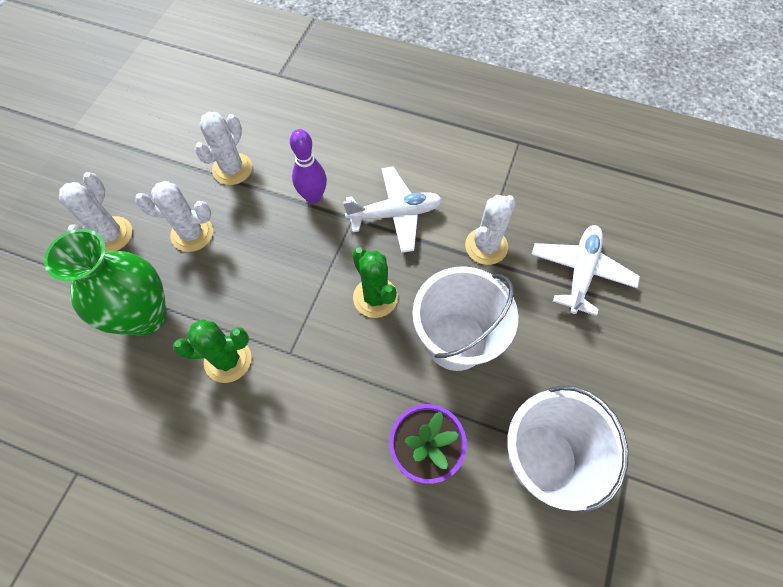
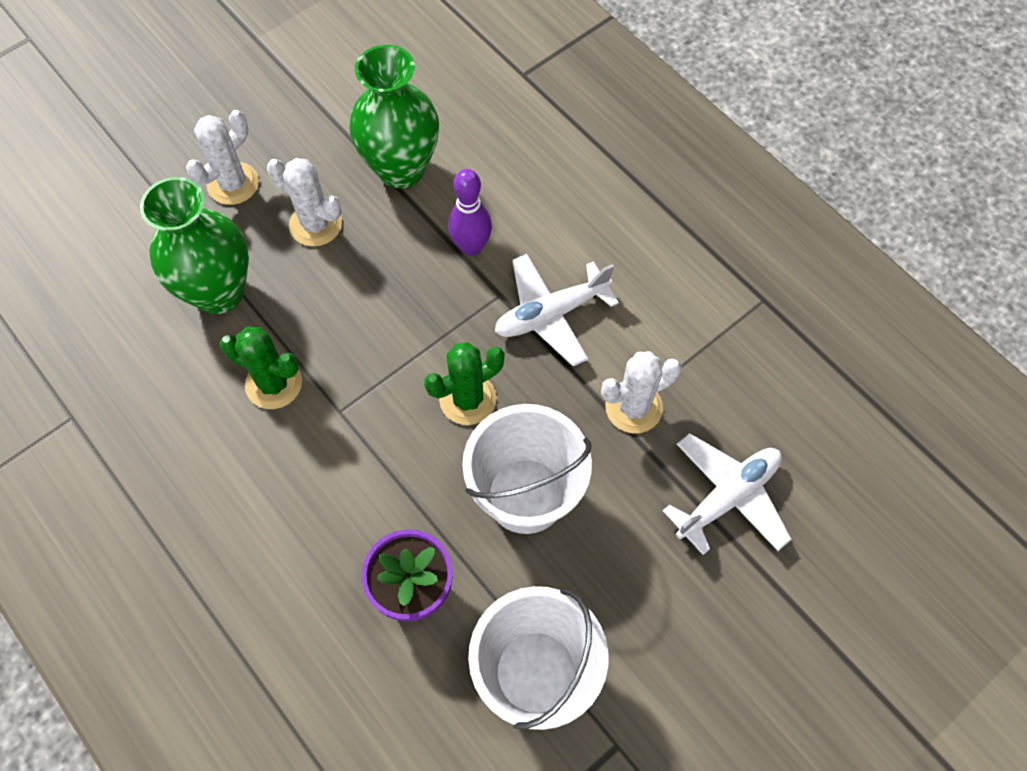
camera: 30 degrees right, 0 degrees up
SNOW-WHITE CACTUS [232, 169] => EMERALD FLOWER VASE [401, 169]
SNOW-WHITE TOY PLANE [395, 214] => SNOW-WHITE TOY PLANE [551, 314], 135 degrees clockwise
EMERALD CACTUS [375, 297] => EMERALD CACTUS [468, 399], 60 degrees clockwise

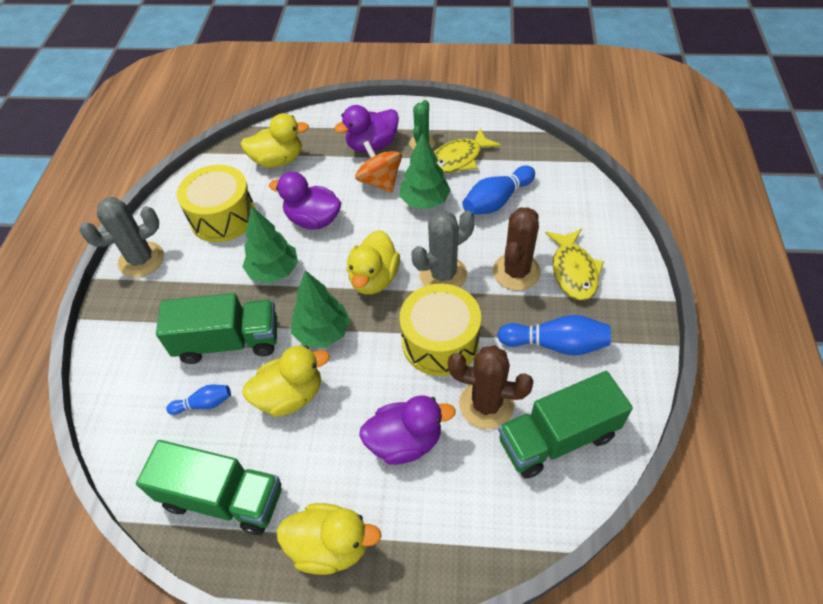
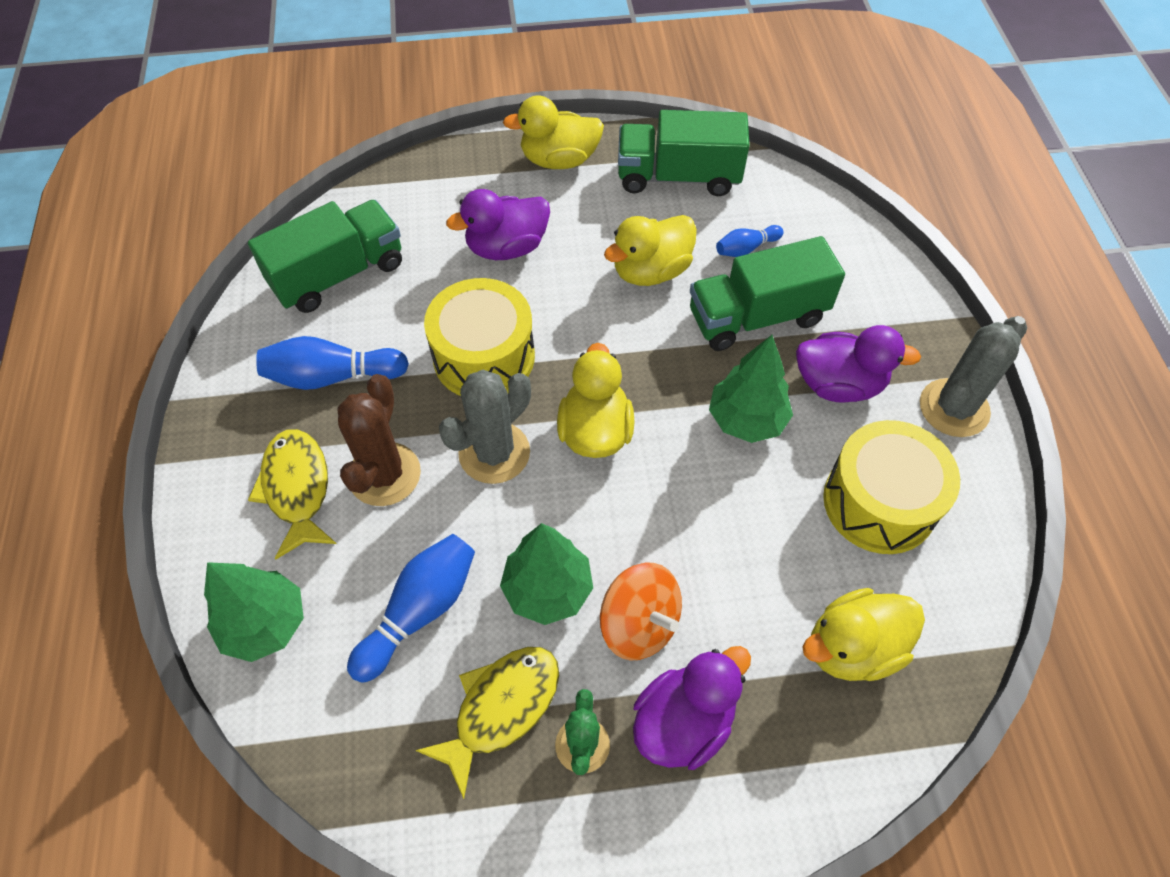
camera: 165 degrees right, 5 degrees up
DARK BROWN CACTUS [486, 404] => nothing
VIOLET RUBBER DUCK [313, 220] => VIOLET RUBBER DUCK [838, 384], moved
EMERALD FIR TREE [322, 332] => EMERALD FIR TREE [265, 624], moved

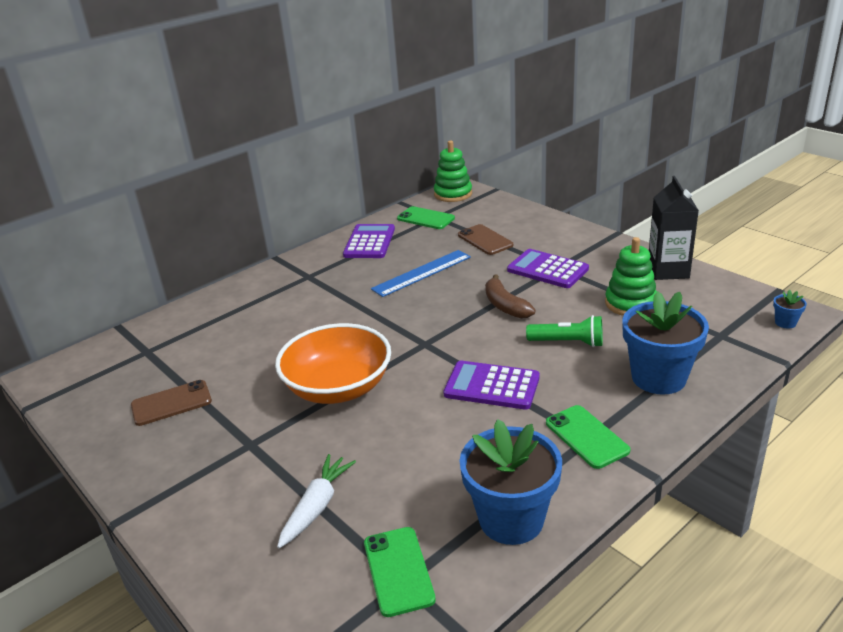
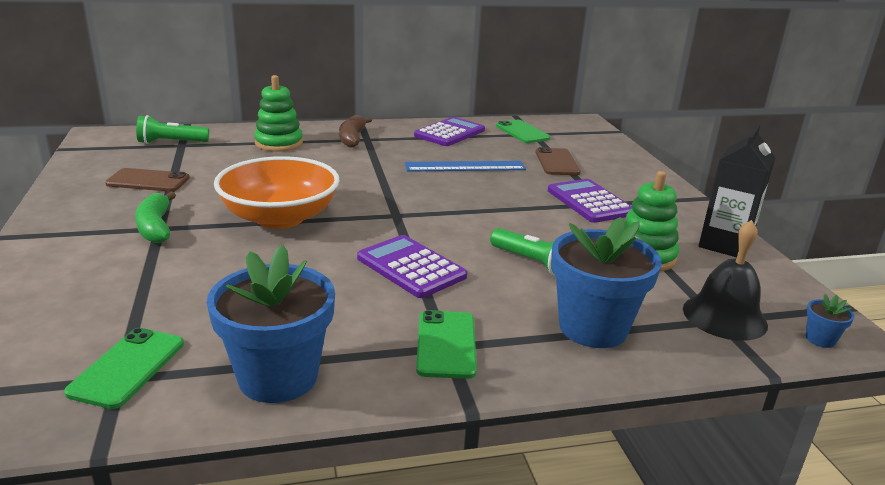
camera: 25 degrees right, 5 degrees down
SNOW-WHITE ROOT VEGETABLE [316, 507] => nothing
nothing => EMERALD BANANA [155, 227]
nothing => EMERALD POCKET TORCH [171, 143]
nothing => EBONY HAND BELL [724, 316]
EMERALD STACKING TOY [453, 194] => EMERALD STACKING TOY [279, 143], moved
DARK BROWN BANANA [505, 306] => DARK BROWN BANANA [352, 138], moved

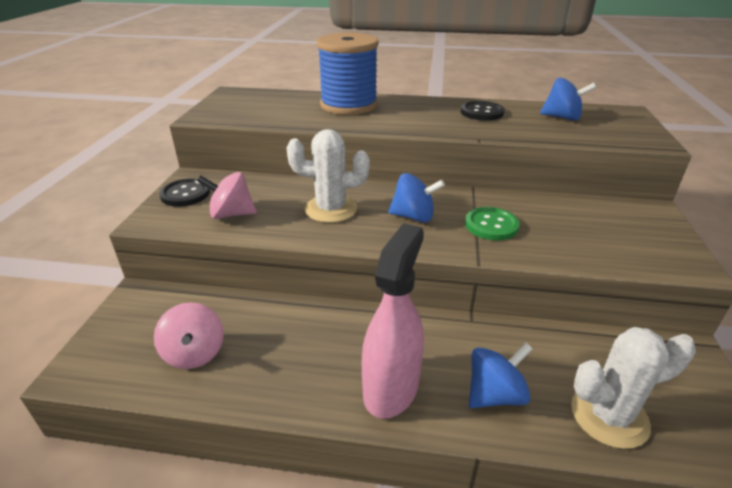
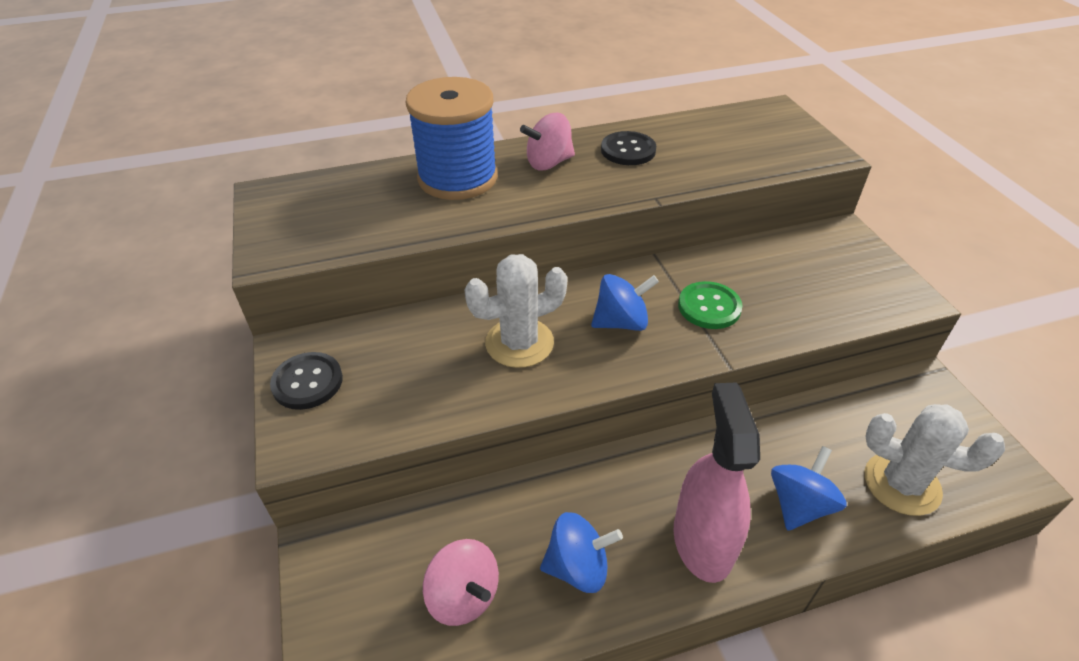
camera: 25 degrees left, 10 degrees up
ROSY TOY TOP [231, 214] => ROSY TOY TOP [548, 163], moved
ROYAL BLUE TOY TOP [562, 117] => ROYAL BLUE TOY TOP [578, 567], moved
SNOW-WHITE CACTUS [609, 416] => SNOW-WHITE CACTUS [902, 484], 60 degrees clockwise

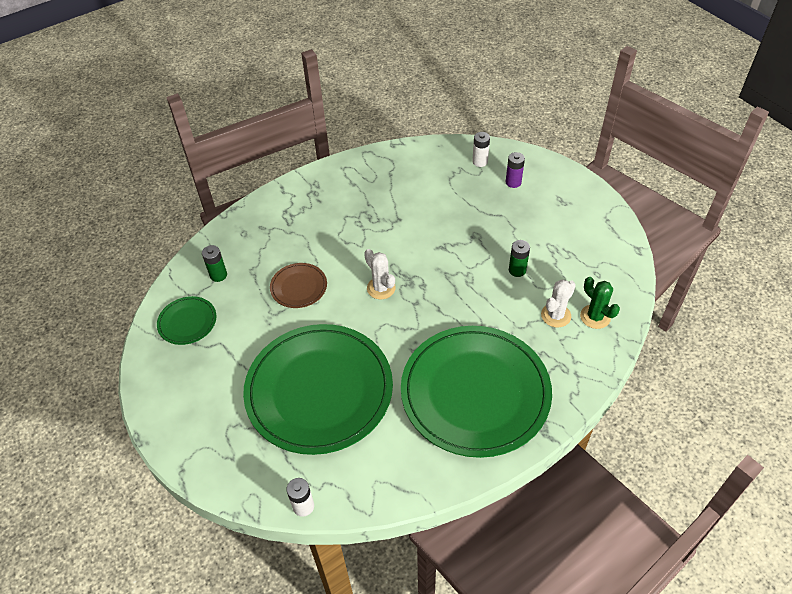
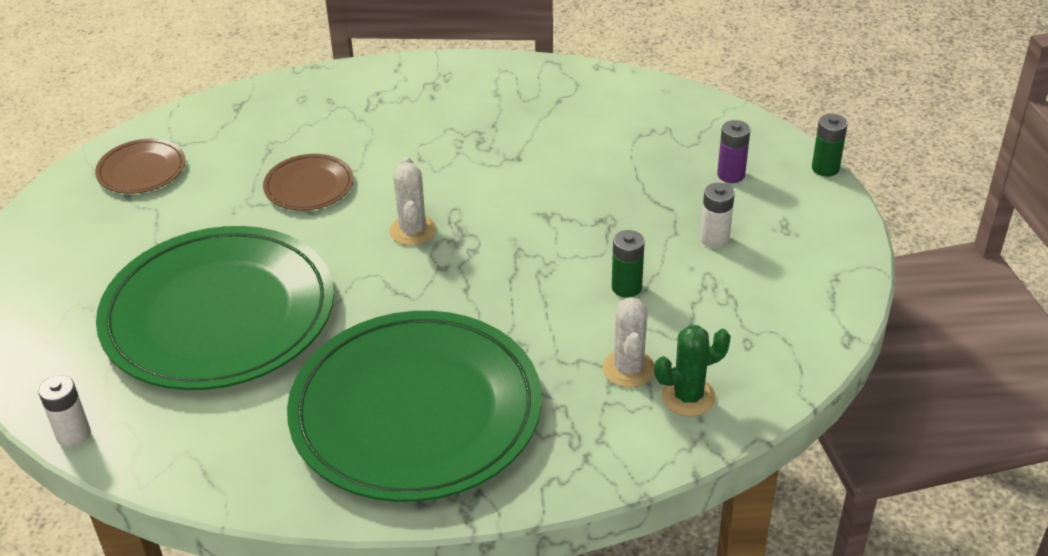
camera: 30 degrees right, 10 degrees down
EMERALD BATTERY [218, 275] => EMERALD BATTERY [825, 168], moved
SNOW-WHITE BATTERY [480, 161] => SNOW-WHITE BATTERY [714, 239], moved
EMERALD DINNER PLATE [187, 322] => DARK BROWN DINNER PLATE [141, 170]
SNOW-WHITE CACTUS [556, 315] => SNOW-WHITE CACTUS [628, 369], 75 degrees counterclockwise
EMERALD CACTUS [595, 317] => EMERALD CACTUS [688, 397], 75 degrees clockwise

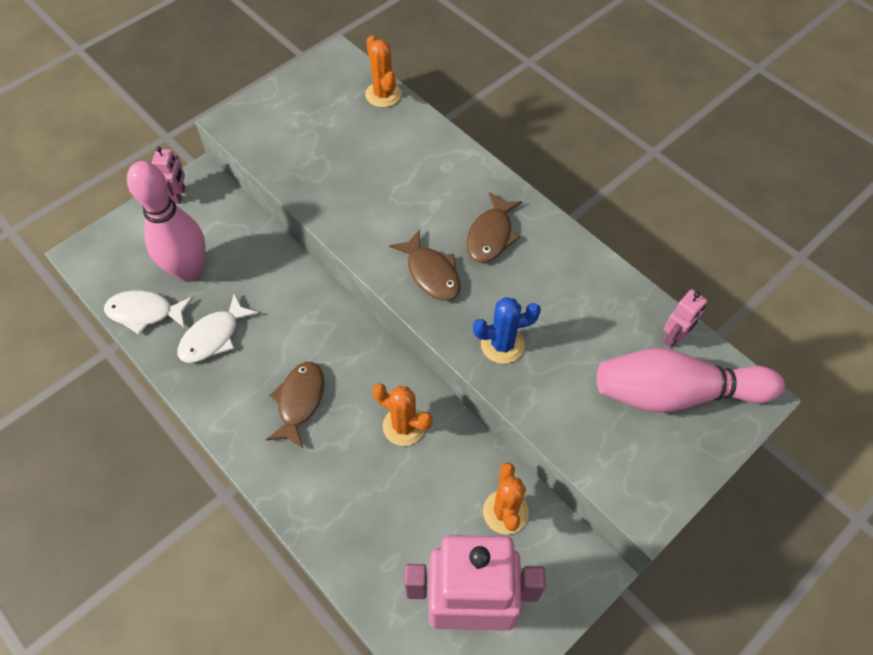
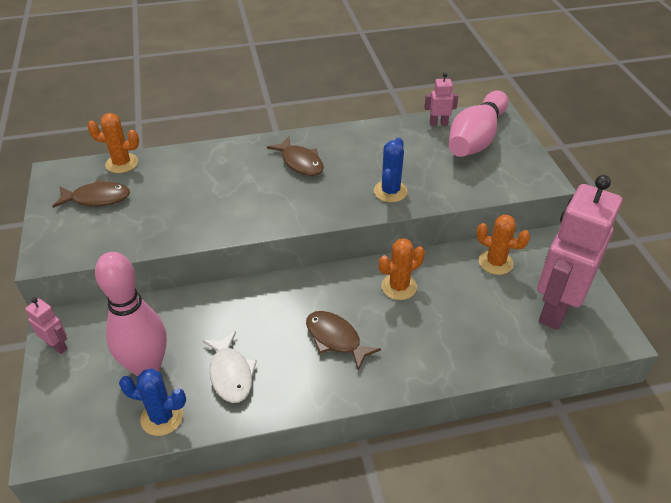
camera: 60 degrees left, 15 degrees down
DARK BROWN FISH [431, 273] => DARK BROWN FISH [97, 198], moved
SNOW-WHITE FISH [145, 313] => ROYAL BLUE CACTUS [162, 417]
ROSY ROBOT FIGURE [674, 337] => ROSY ROBOT FIGURE [438, 123], 75 degrees counterclockwise

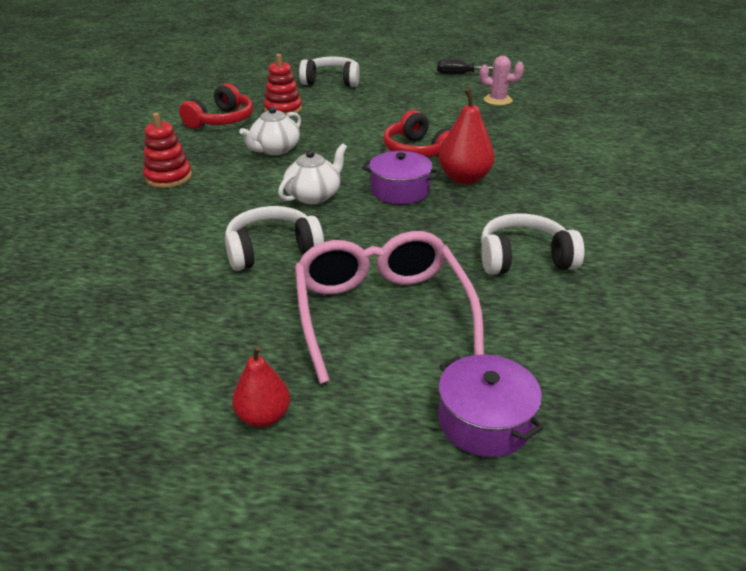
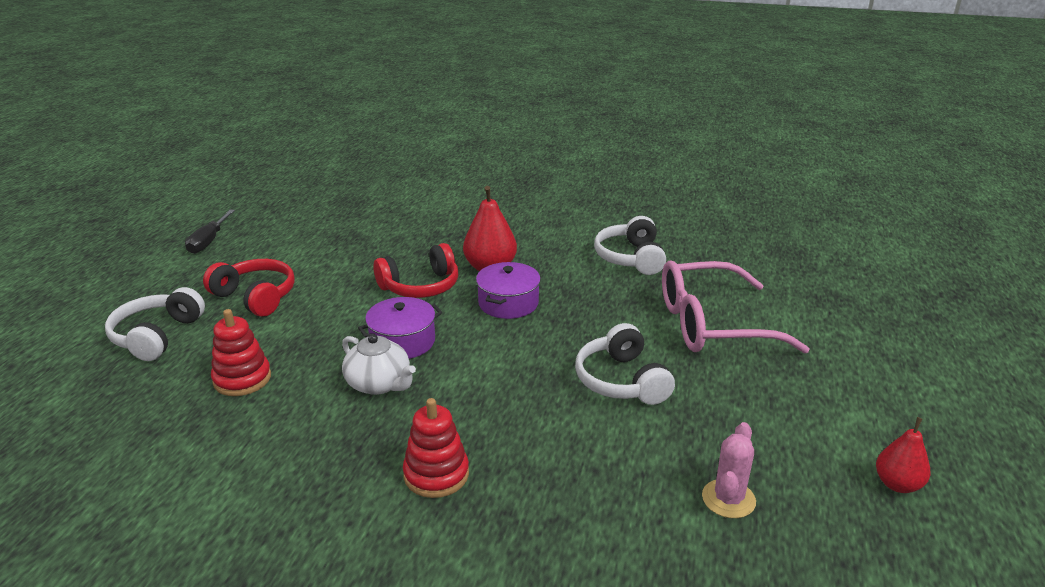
camera: 85 degrees left, 5 degrees down
SNOW-WHITE CHINA TEAPOT [314, 196] => nothing
SCARLET HEADSET [221, 120] => SCARLET HEADSET [256, 297], moved
SCARLET PEAR [263, 416] => SCARLET PEAR [897, 484], moved
VIOLET STOCKPOT [485, 421] => VIOLET STOCKPOT [402, 341], moved
ROSY CACTUS [497, 100] => ROSY CACTUS [728, 499], moved

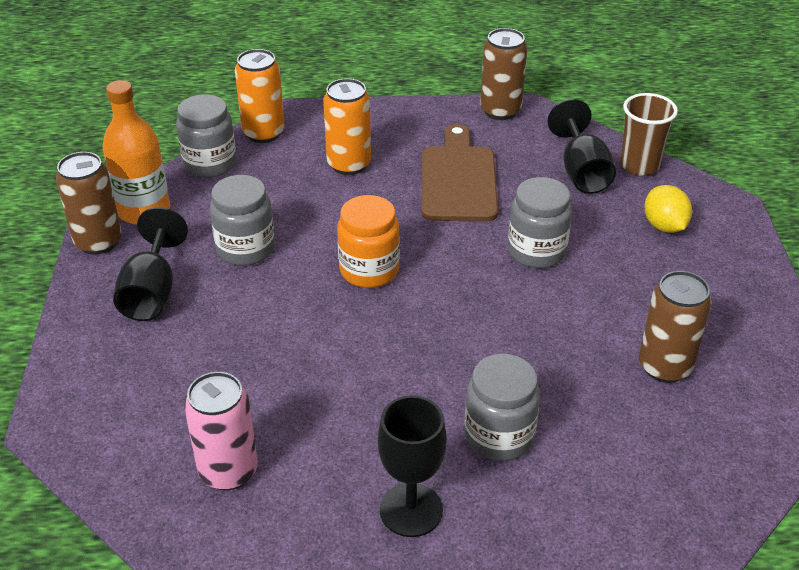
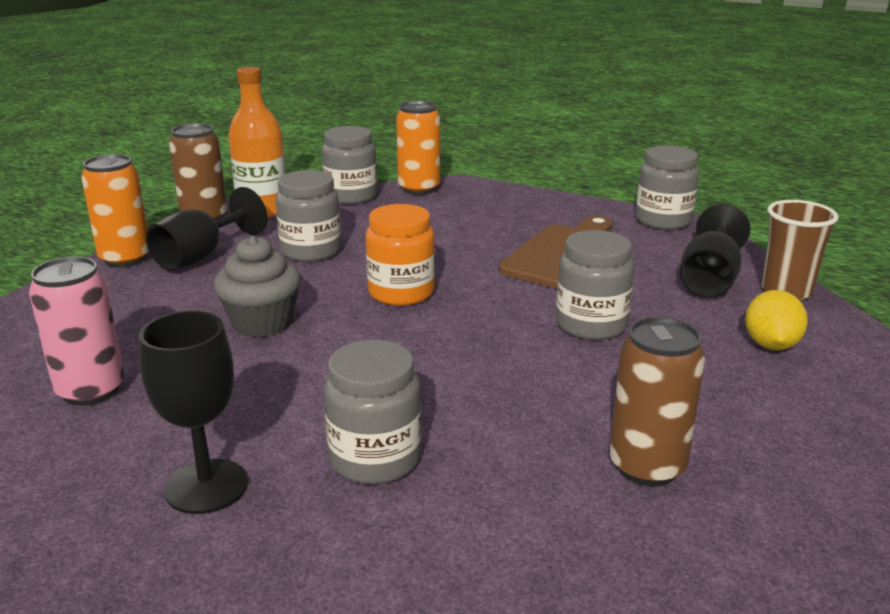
camera: 30 degrees right, 15 degrees down
nothing => GREY FAIRY CAKE [262, 323]
BRIGHT ORANGE TIN [349, 164] => BRIGHT ORANGE TIN [125, 259], moved
DARK BROWN TIN [500, 111] => GREY JAM JAR [663, 220]

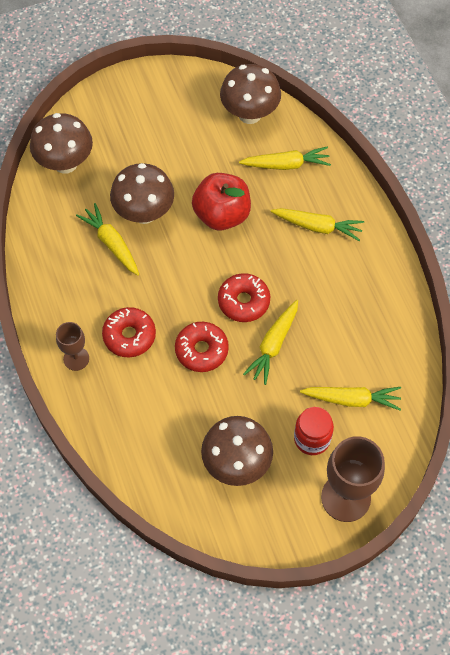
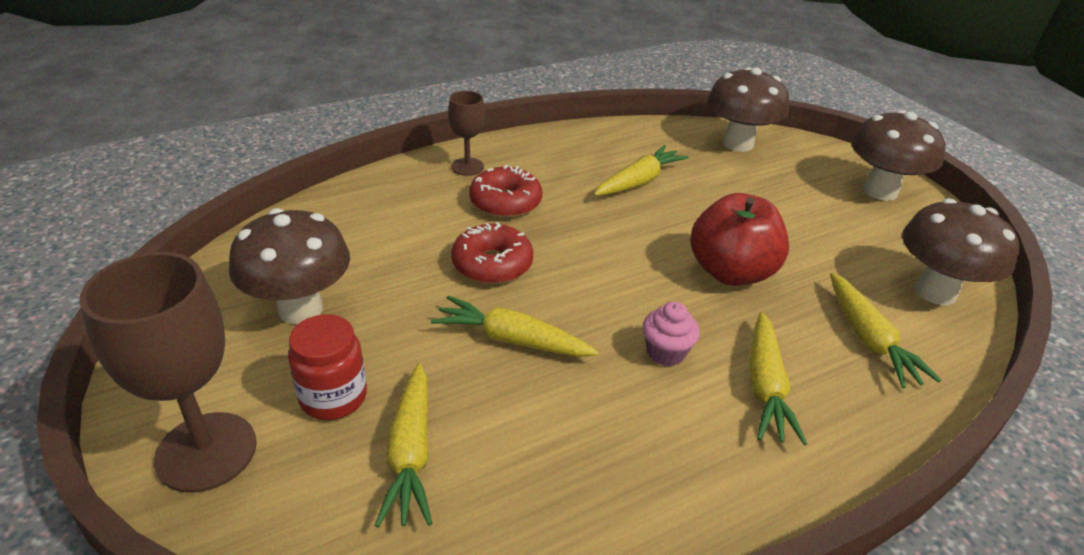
camera: 80 degrees right, 25 degrees down
SCARLET GLAZED DONUT [243, 301] => nothing
nothing => ROSY FAIRY CAKE [665, 352]
DARK BROWN FUNGUS [144, 213] => DARK BROWN FUNGUS [880, 191], moved

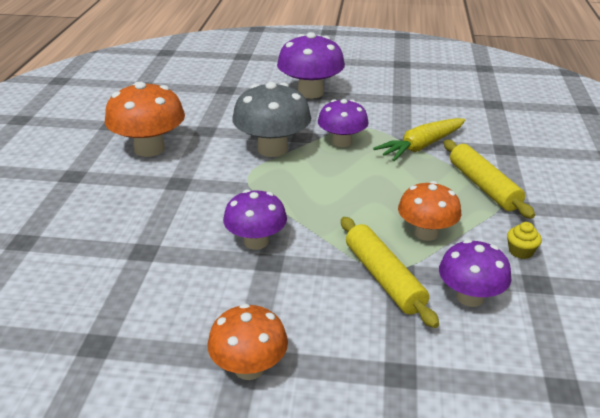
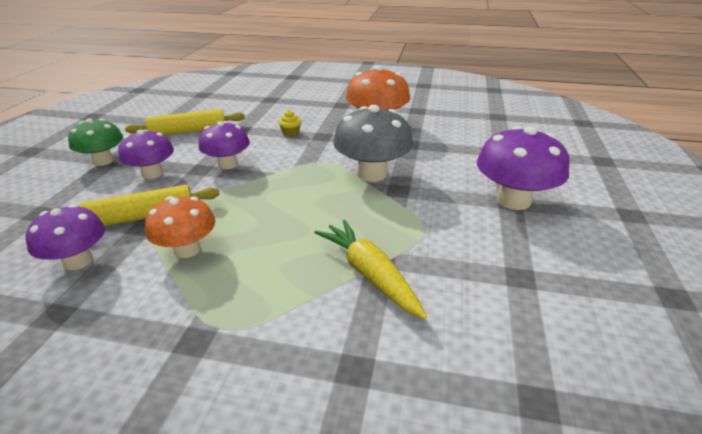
camera: 95 degrees right, 0 degrees up
VIOLET FUNGUS [342, 142] => VIOLET FUNGUS [152, 174], moved
YELLOW PASTRY ROLLER [483, 186] => YELLOW PASTRY ROLLER [188, 131], moved
YELLOW FAIRY CAKE [520, 251] => YELLOW FAIRY CAKE [290, 133], moved
BRIGHT ORANGE FUNGUS [249, 368] => EMERALD FUNGUS [103, 161]

